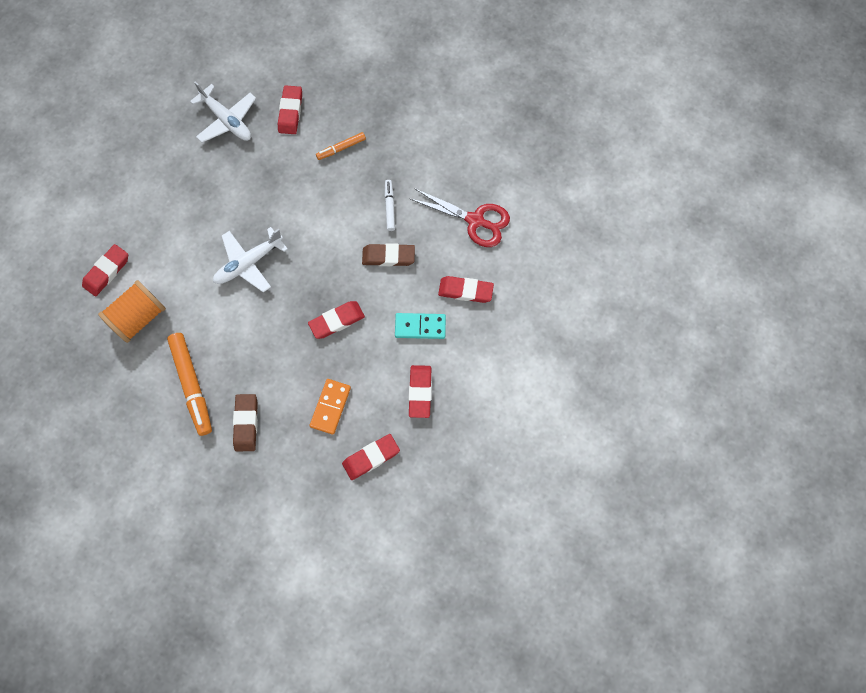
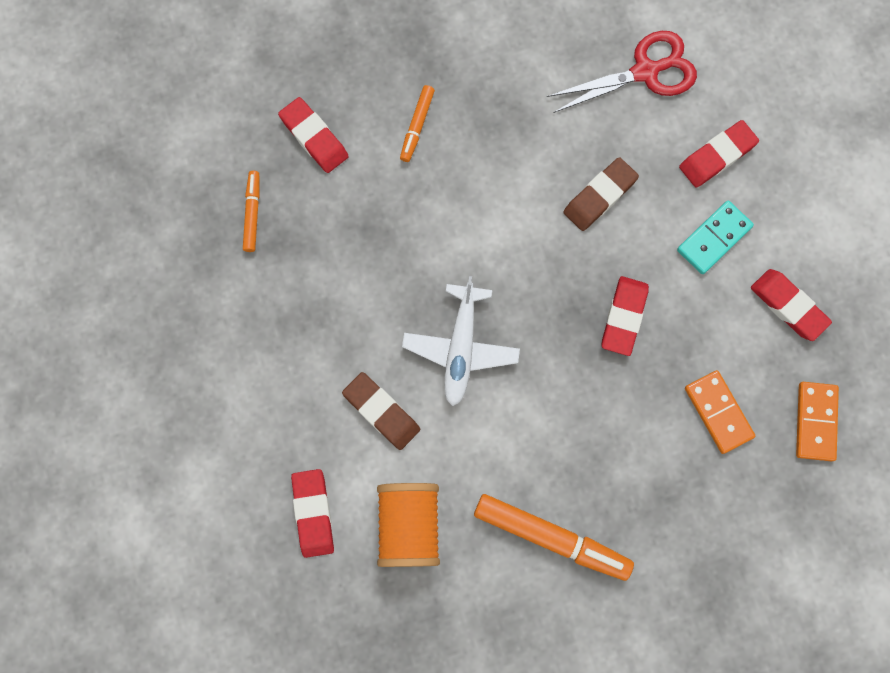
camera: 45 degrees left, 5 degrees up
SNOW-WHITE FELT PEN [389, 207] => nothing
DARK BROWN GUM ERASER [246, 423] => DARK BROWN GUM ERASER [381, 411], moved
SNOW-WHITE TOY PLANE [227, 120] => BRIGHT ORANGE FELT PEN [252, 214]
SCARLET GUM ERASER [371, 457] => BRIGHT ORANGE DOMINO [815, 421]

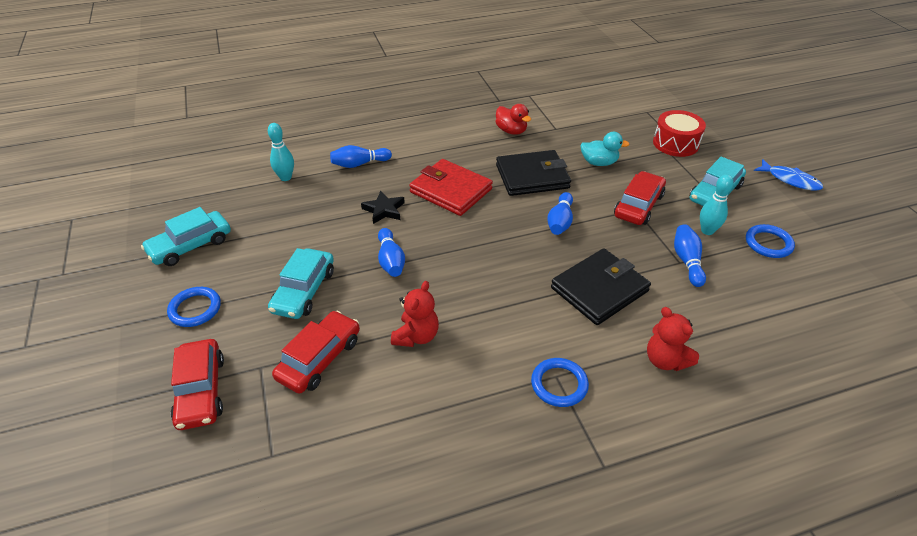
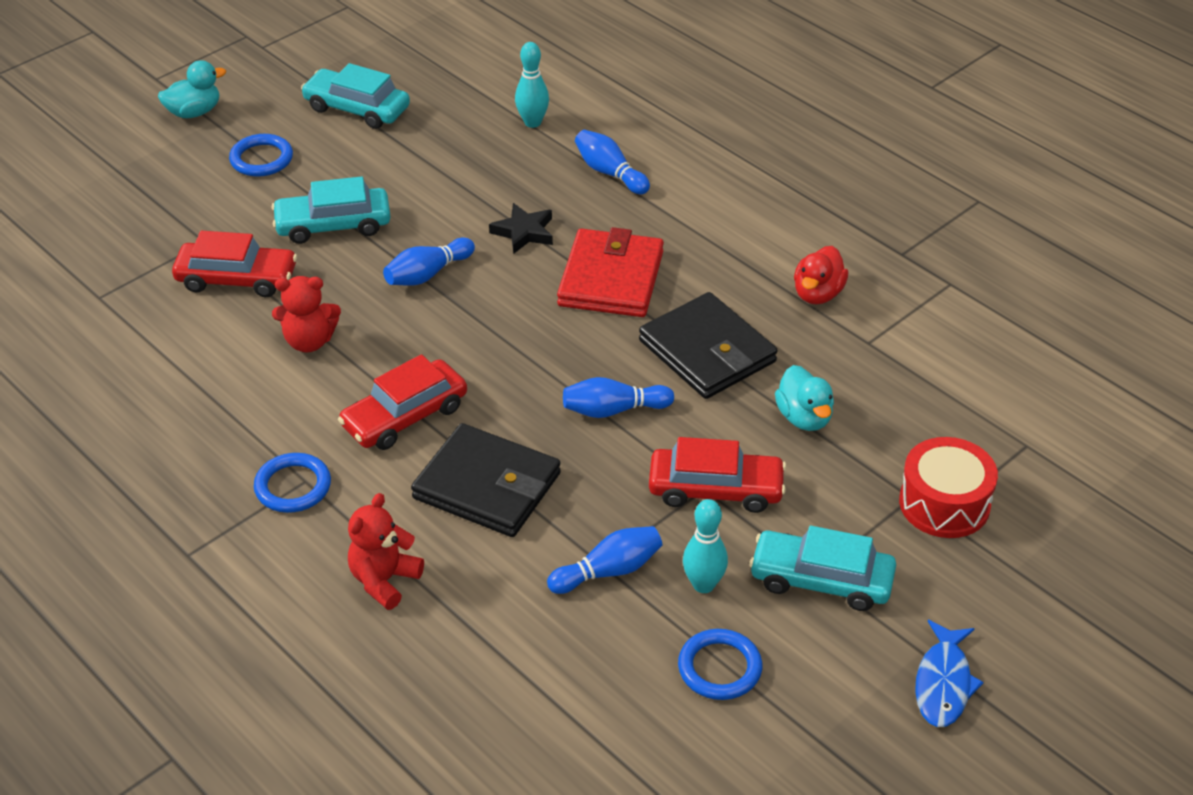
camera: 65 degrees right, 0 degrees up
nothing => AQUA RUBBER DUCK [194, 112]
SCARLET AUTOMOBILE [201, 391] => SCARLET AUTOMOBILE [405, 416], moved

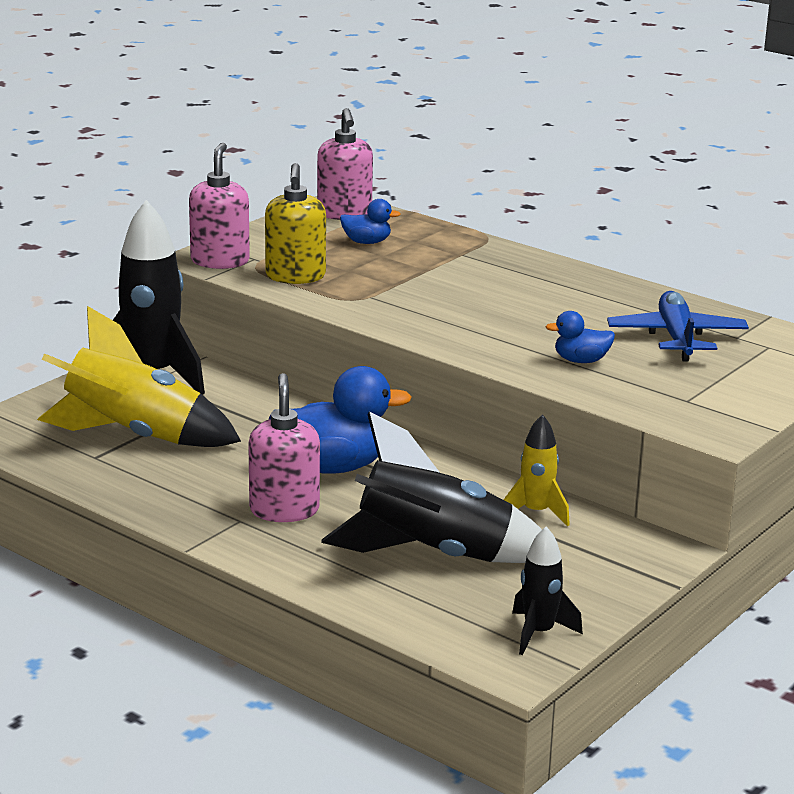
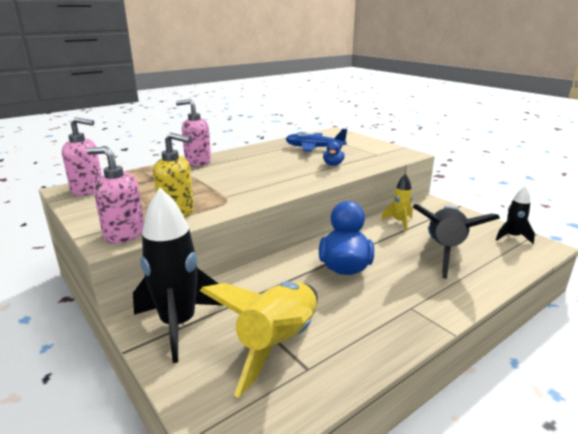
camera: 75 degrees left, 0 degrees up
ROYAL BLUE RUBBER DUCK [367, 242] => nothing
ROSY PUMP BOTTLE [284, 510] => ROSY PUMP BOTTLE [198, 162], moved

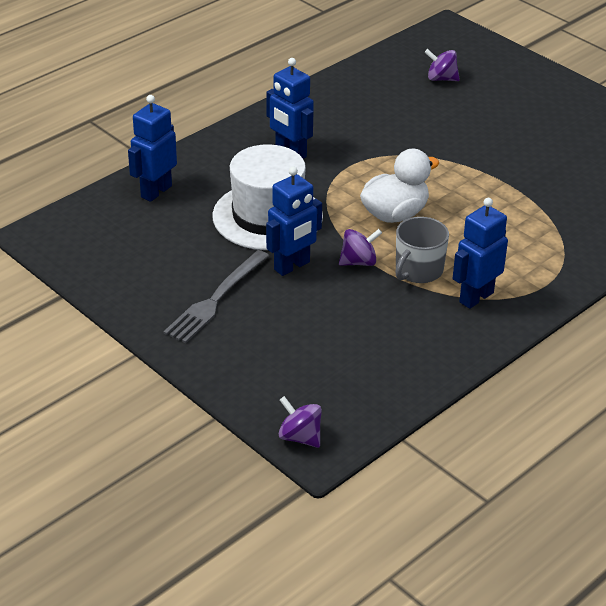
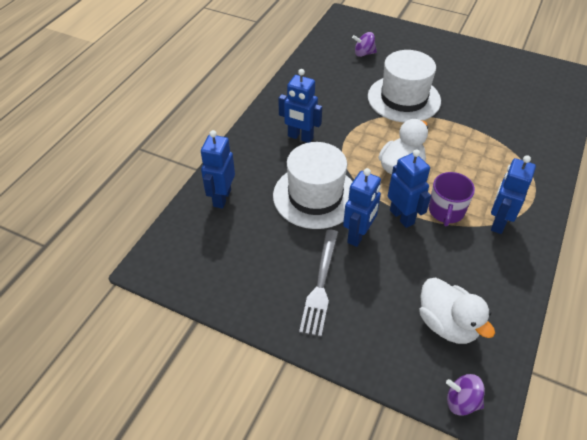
camera: 20 degrees left, 10 degrees up
nothing => SNOW-WHITE TALL HAT [404, 98]
nothing => SNOW-WHITE RUBBER DUCK [447, 324]
VIOLET TOY TOP [359, 262] => ROYAL BLUE ROBOT FIGURE [402, 217]
GREY MUG [418, 270] => VIOLET MUG [446, 211]

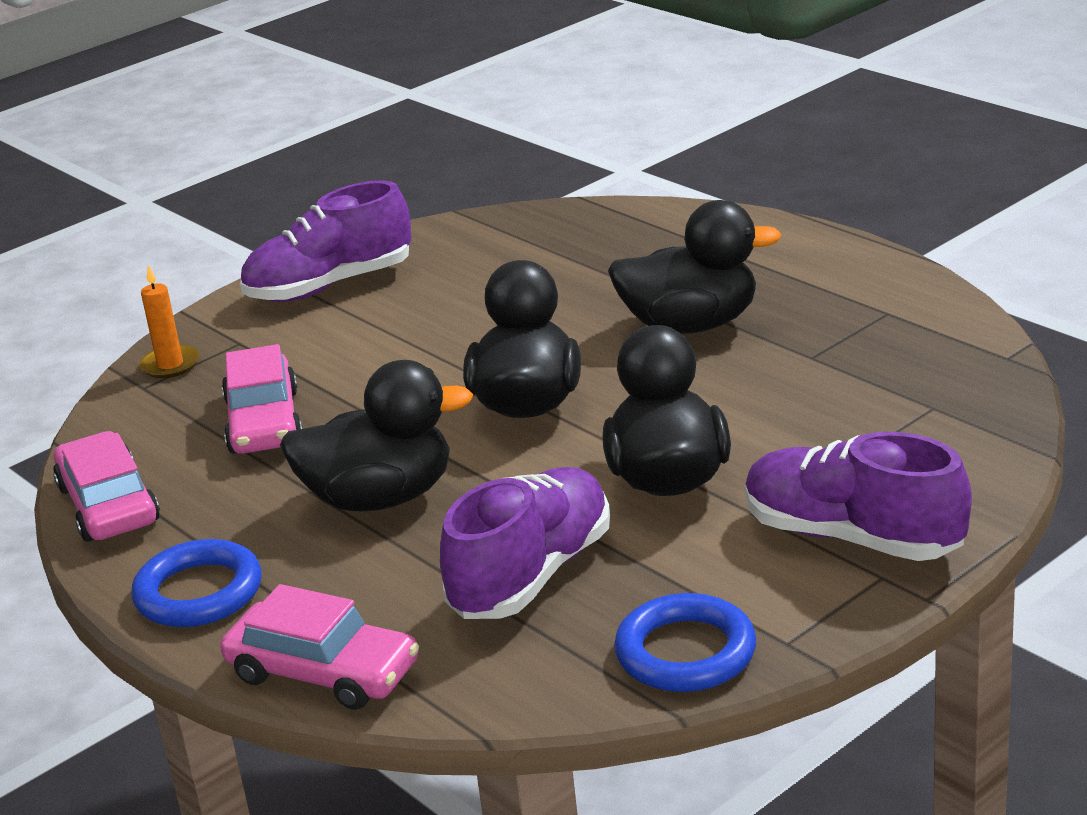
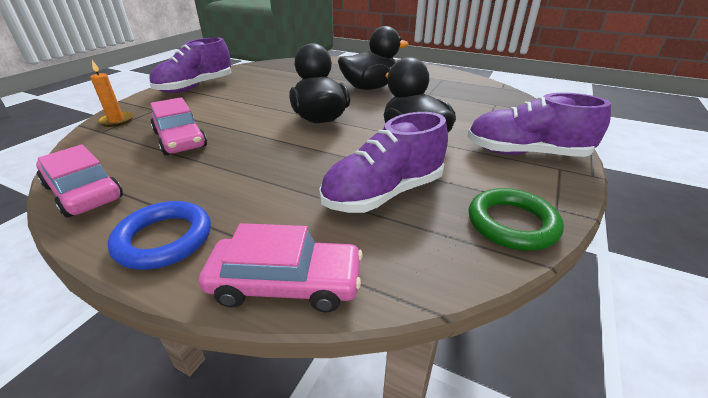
camera: 25 degrees left, 5 degrees up
EBONY RUBBER DUCK [380, 498] => nothing
ROYAL BLUE HOOP [685, 652] => EMERALD HOOP [512, 224]
VIOLET LACE-UP SHOE [531, 574] => VIOLET LACE-UP SHOE [383, 194], 135 degrees counterclockwise

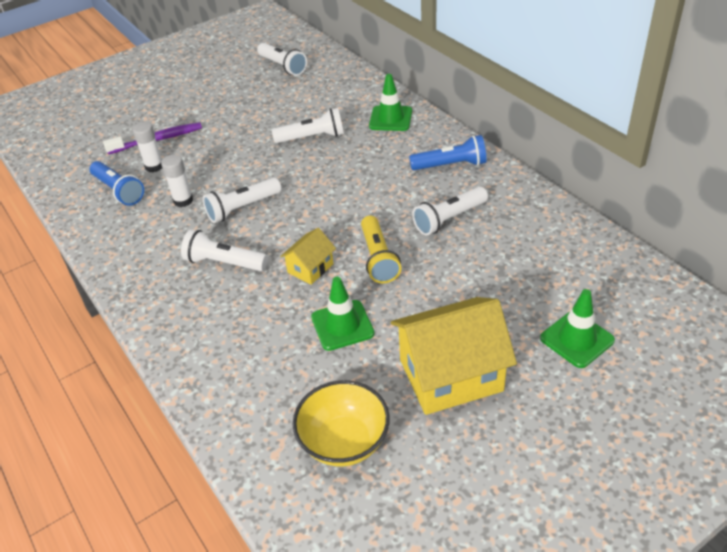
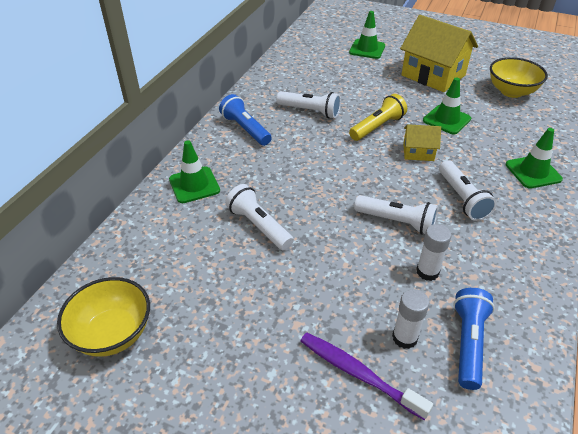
camera: 125 degrees left, 0 degrees up
nothing => EMERALD TRAFFIC CONE [533, 172]
SNOW-WHITE POCKET TORCH [283, 66] => YELLOW BOWL [113, 334]

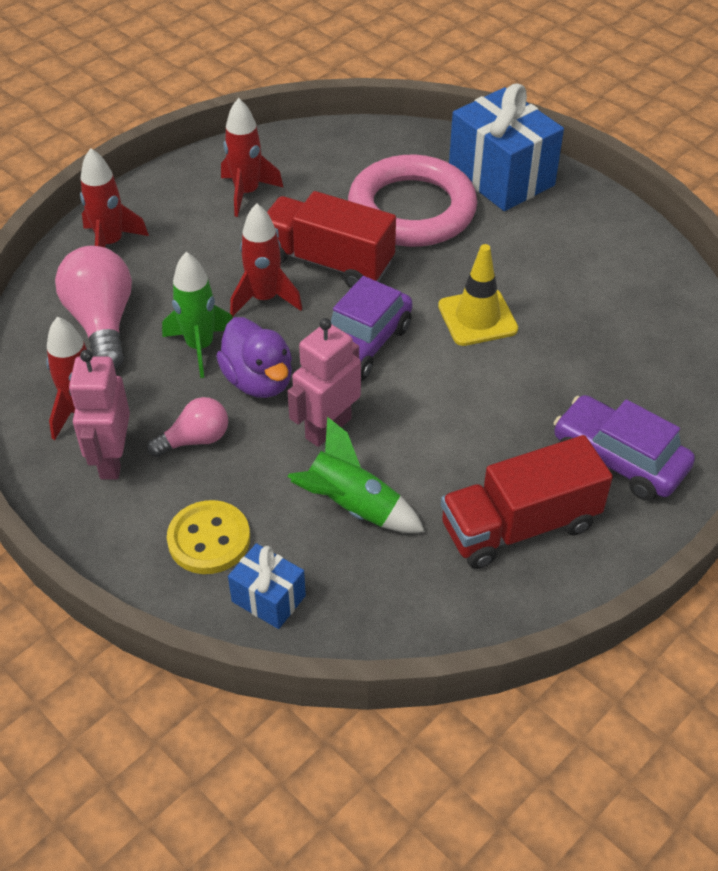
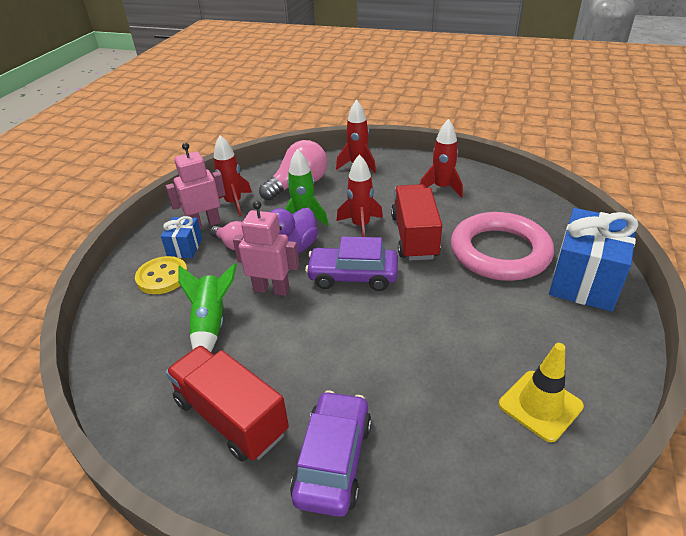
camera: 65 degrees right, 10 degrees down
ROYAL BLUE WRAPPED GIFT [268, 598] => ROYAL BLUE WRAPPED GIFT [185, 247], moved
YELLOW TRAFFIC CONE [477, 318] => YELLOW TRAFFIC CONE [540, 405], moved

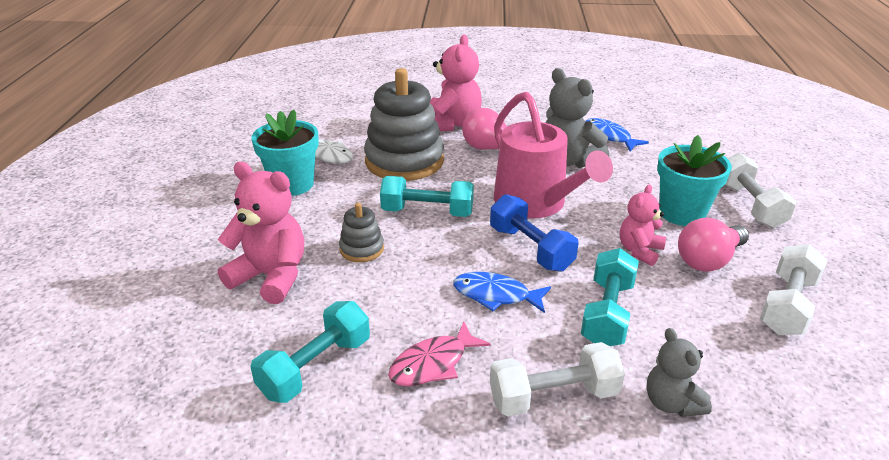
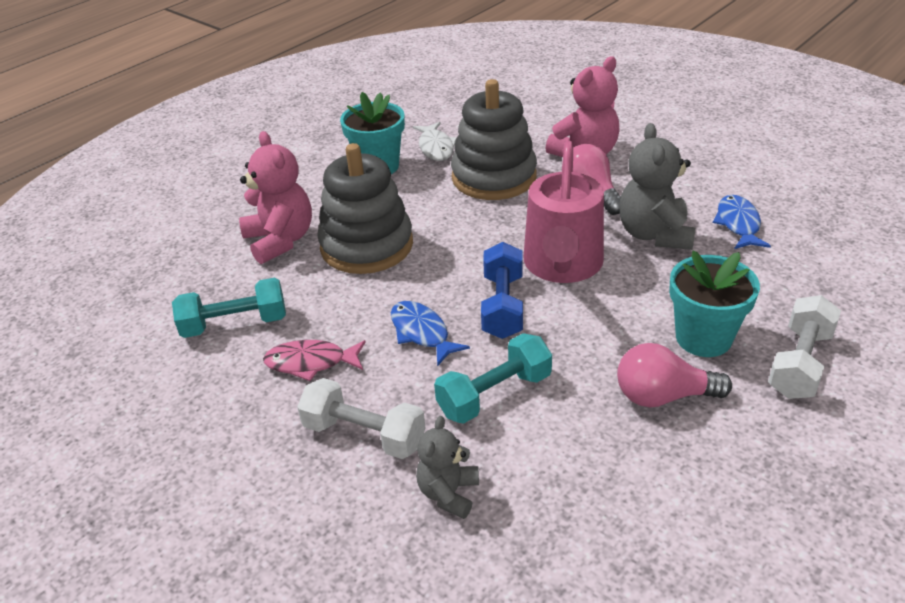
camera: 40 degrees right, 5 degrees up
AQUA HAND WEIGHT [427, 212] => nothing
ROSY TEDDY [639, 251] => nothing
SNOW-WHITE HAND WEIGHT [787, 305] => nothing
GREY STACKING TOY [362, 249] => GREY STACKING TOY [367, 245], x2.15

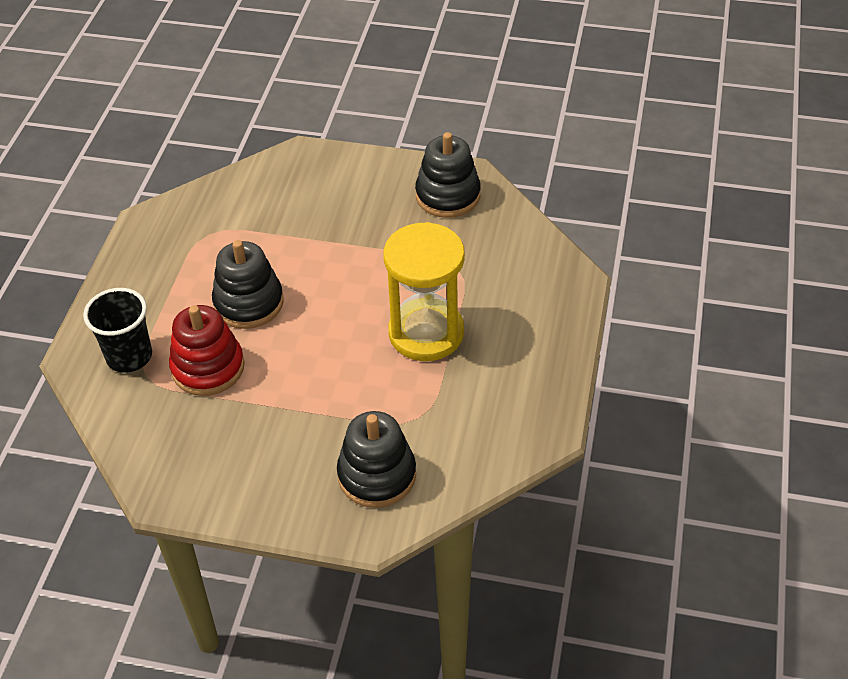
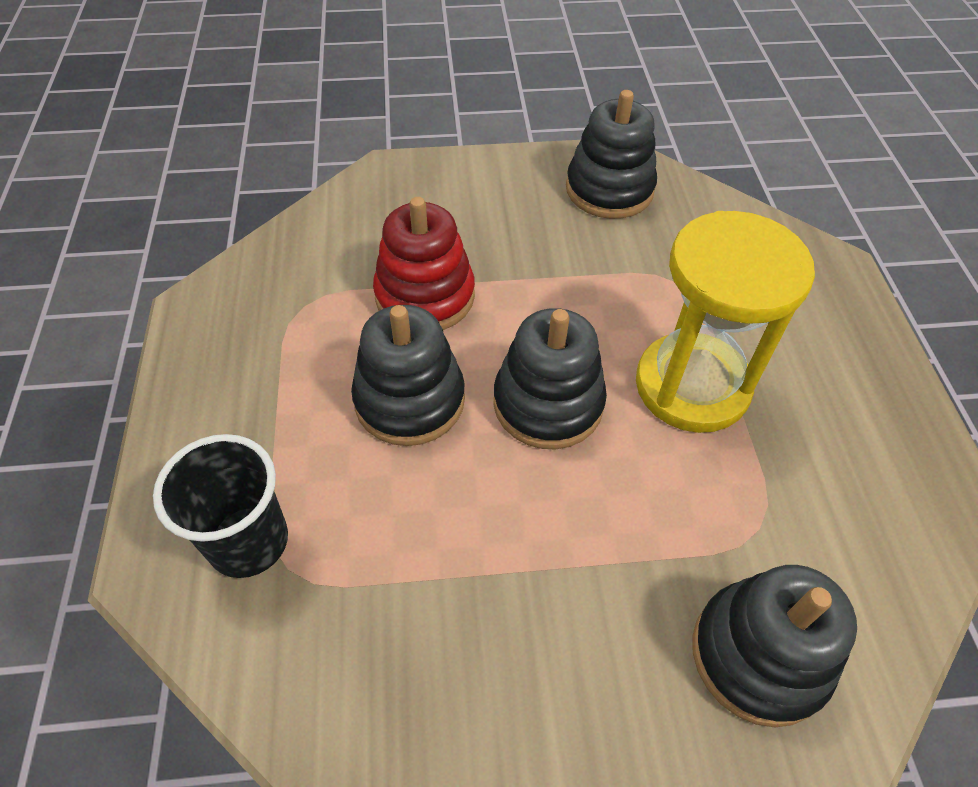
camera: 20 degrees left, 5 degrees up
nothing => EBONY STACKING TOY [548, 403]
SCARLET STACKING TOY [208, 367] => SCARLET STACKING TOY [425, 296], moved

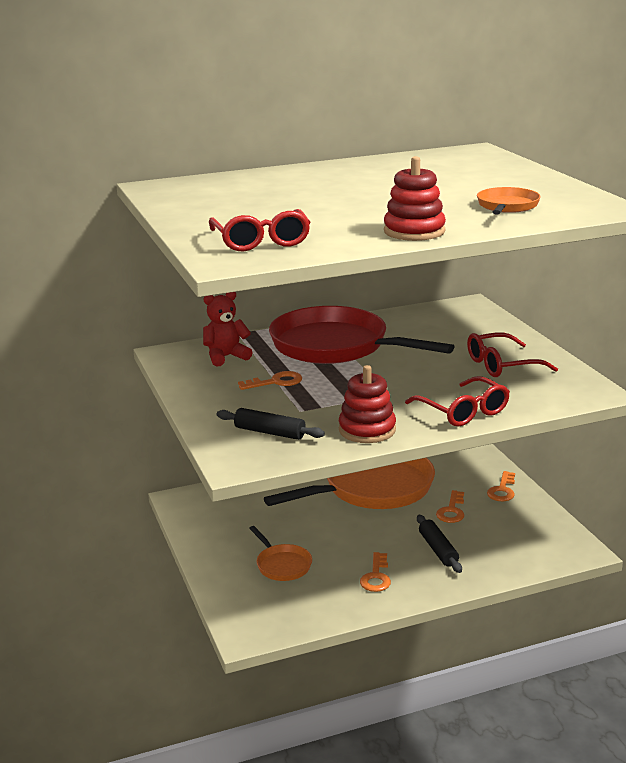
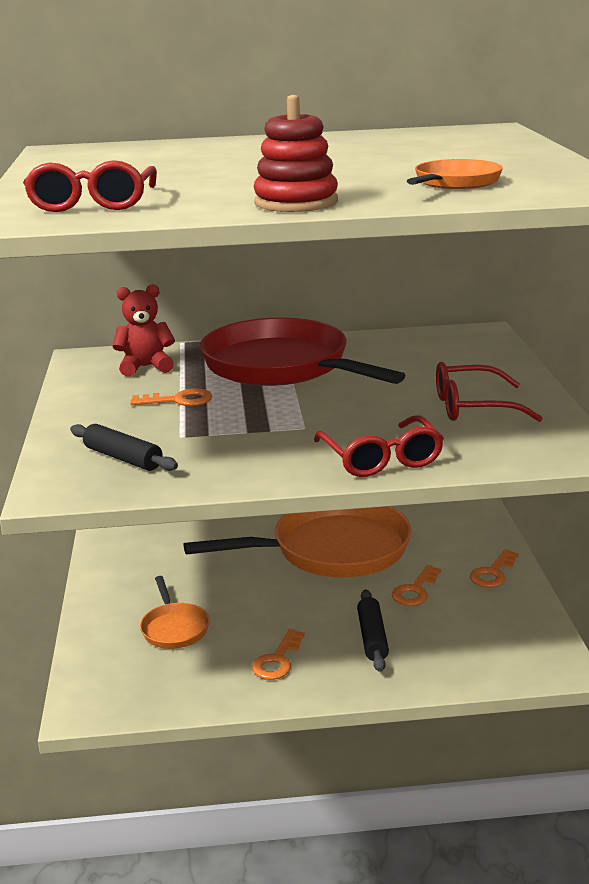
camera: 15 degrees right, 0 degrees up
SCARLET STACKING TOY [367, 430] => nothing

